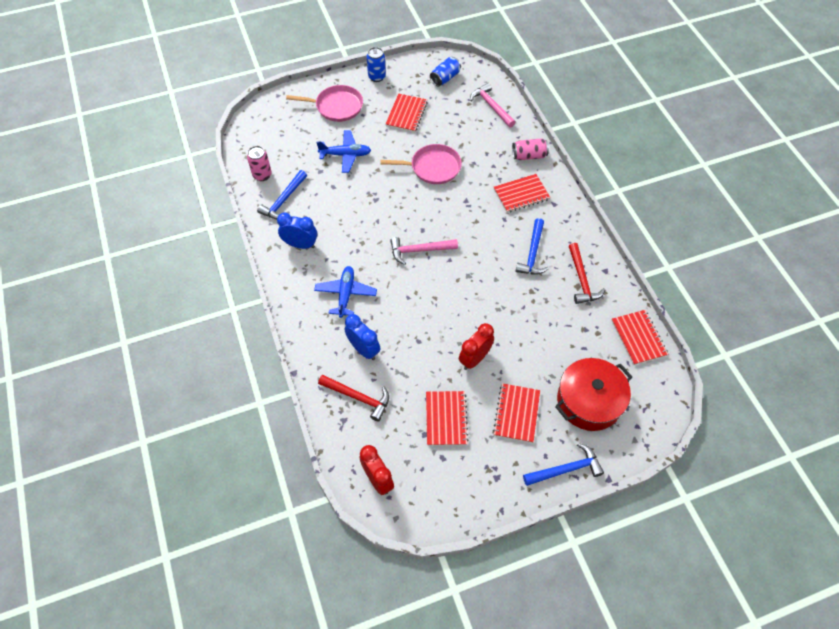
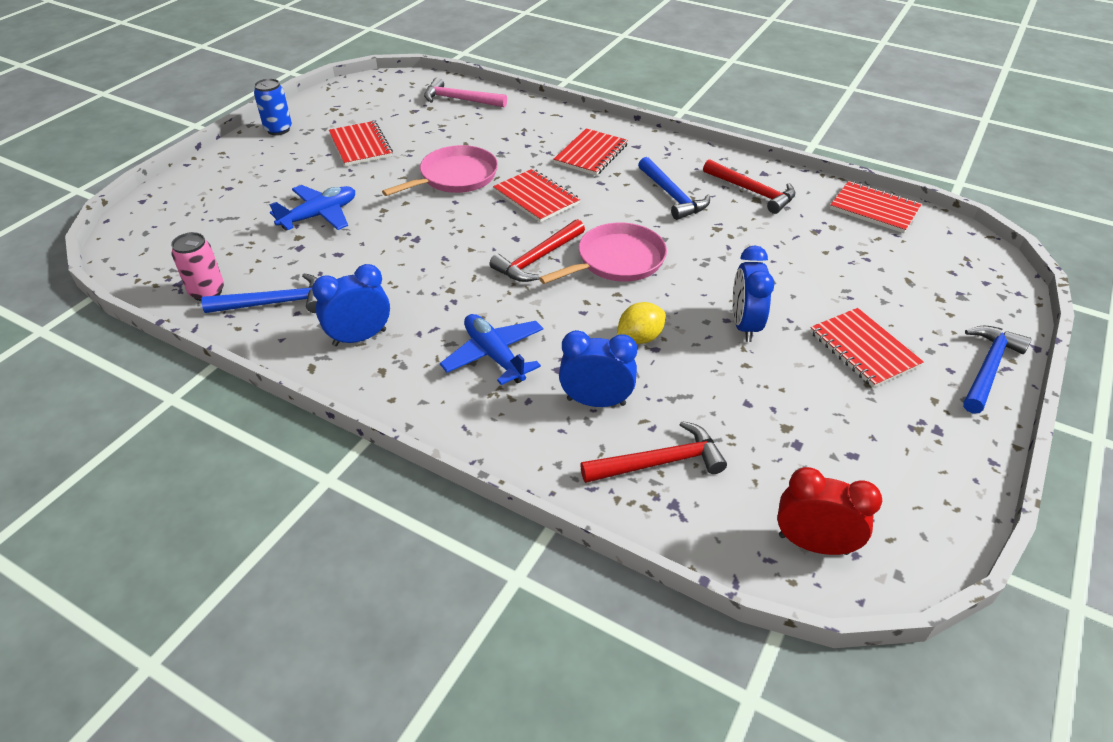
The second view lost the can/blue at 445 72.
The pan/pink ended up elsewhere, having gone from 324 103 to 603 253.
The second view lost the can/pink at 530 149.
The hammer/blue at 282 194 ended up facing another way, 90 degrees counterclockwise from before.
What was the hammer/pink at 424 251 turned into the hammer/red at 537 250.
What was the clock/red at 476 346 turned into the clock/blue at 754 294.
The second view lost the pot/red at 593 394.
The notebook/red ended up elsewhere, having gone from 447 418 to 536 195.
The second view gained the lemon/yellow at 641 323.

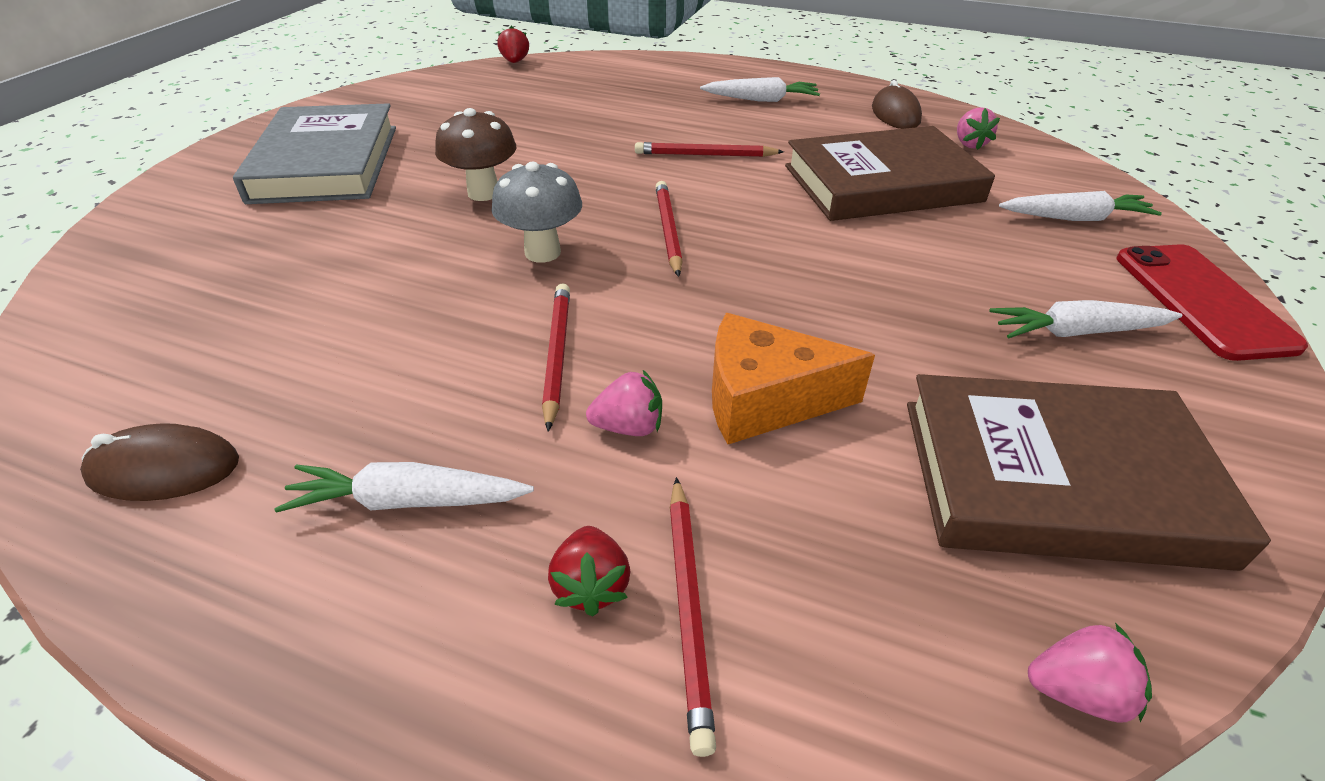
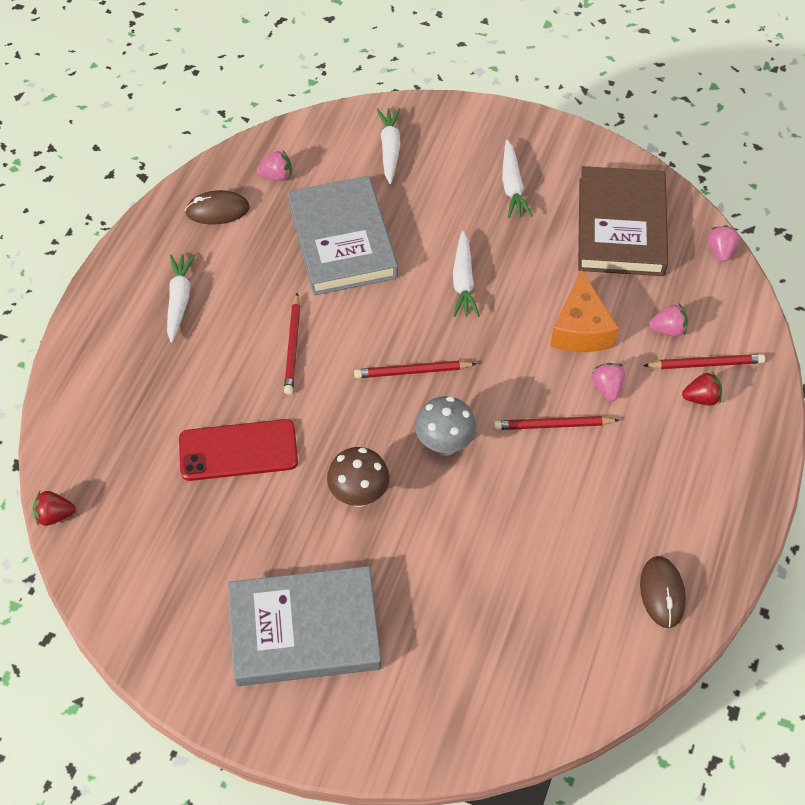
What was the book/brown at 890 173 turned into the book/grey at 342 235.
The phone/red ended up elsewhere, having gone from 1212 302 to 238 450.
The carrot/white ended up elsewhere, having gone from 404 487 to 466 274.
The second view gained the strawberry/pink at 668 320.

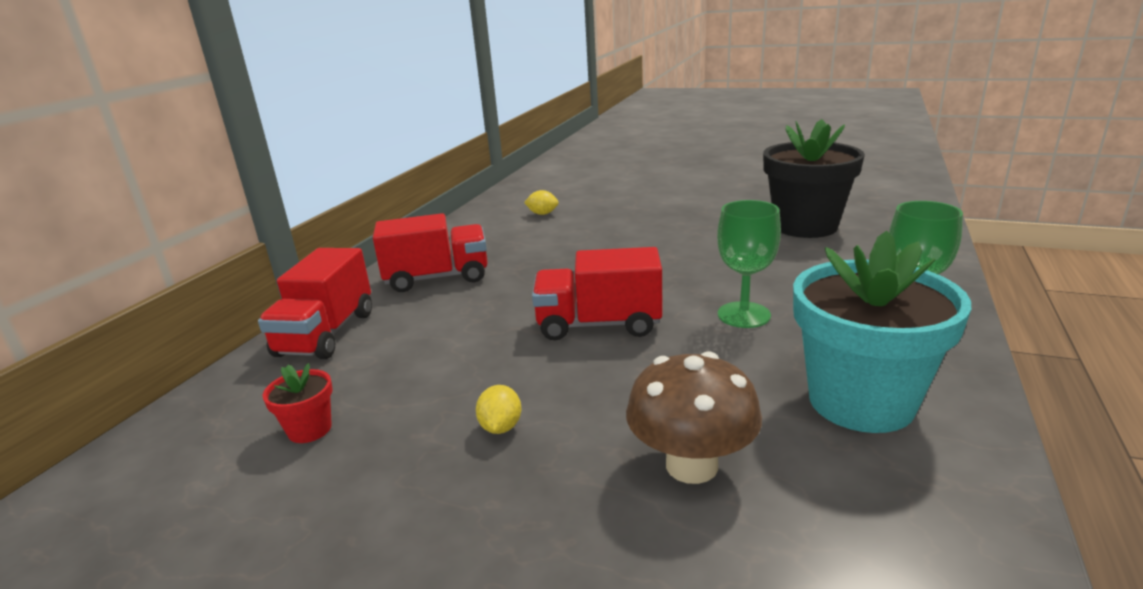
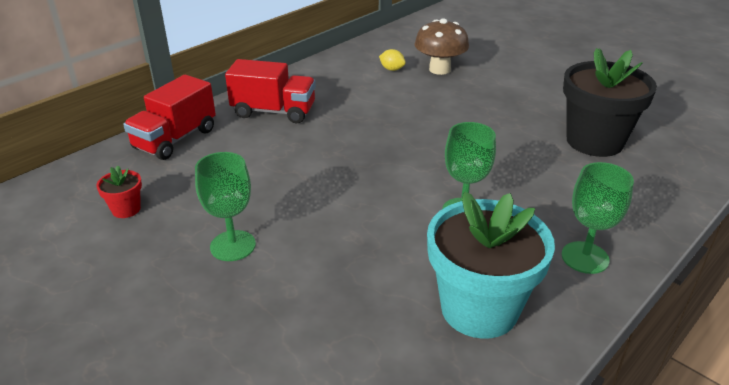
The second view lost the truck/red at 597 293.
The mushroom/brown ended up elsewhere, having gone from 694 417 to 442 46.
Where the lemon/yellow stood at 498 409, the goblet/green came to stand at 225 206.

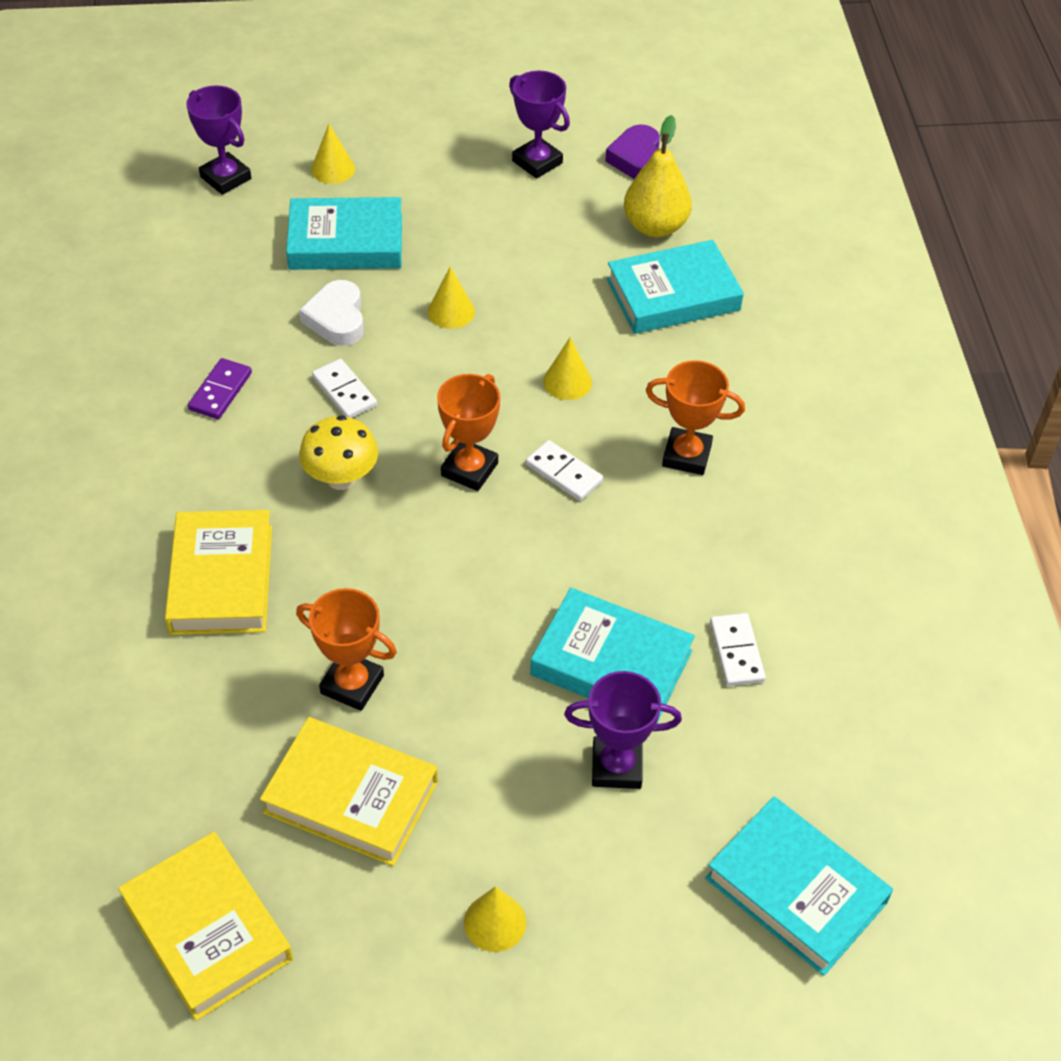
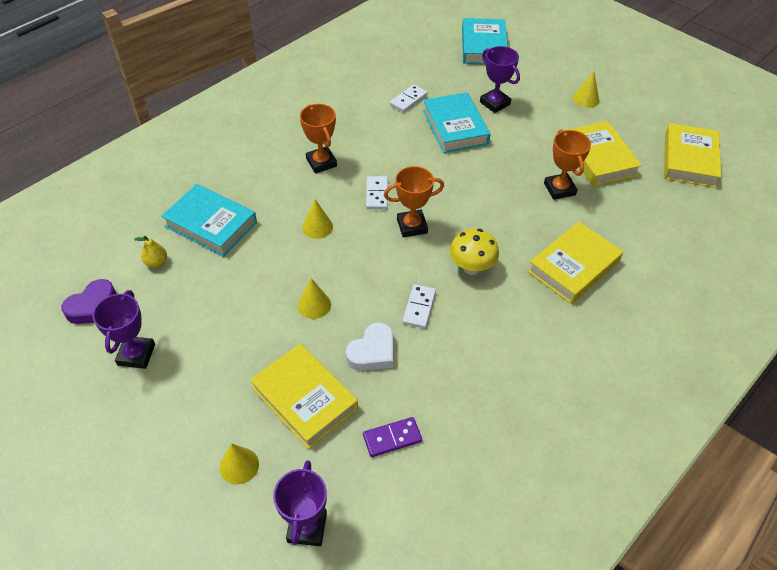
The size of the pear/yellow at 658 176 changed by a factor of 0.51.
What was the book/turquoise at 344 233 turned into the book/yellow at 304 396.
The domino/purple ended up elsewhere, having gone from 220 388 to 392 437.

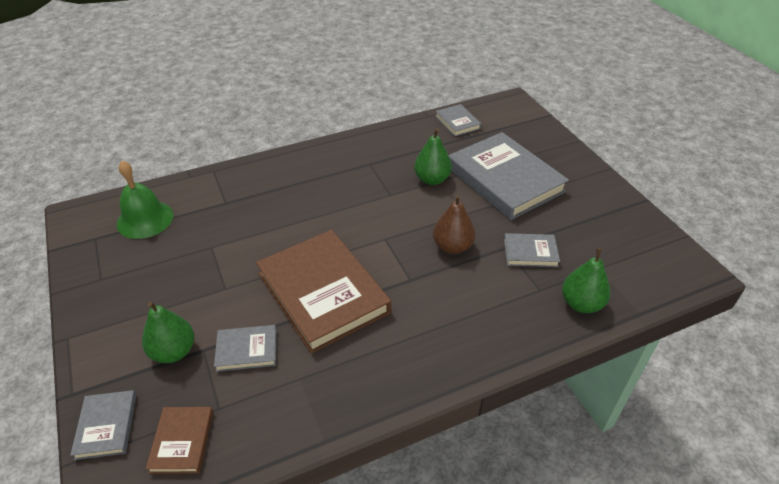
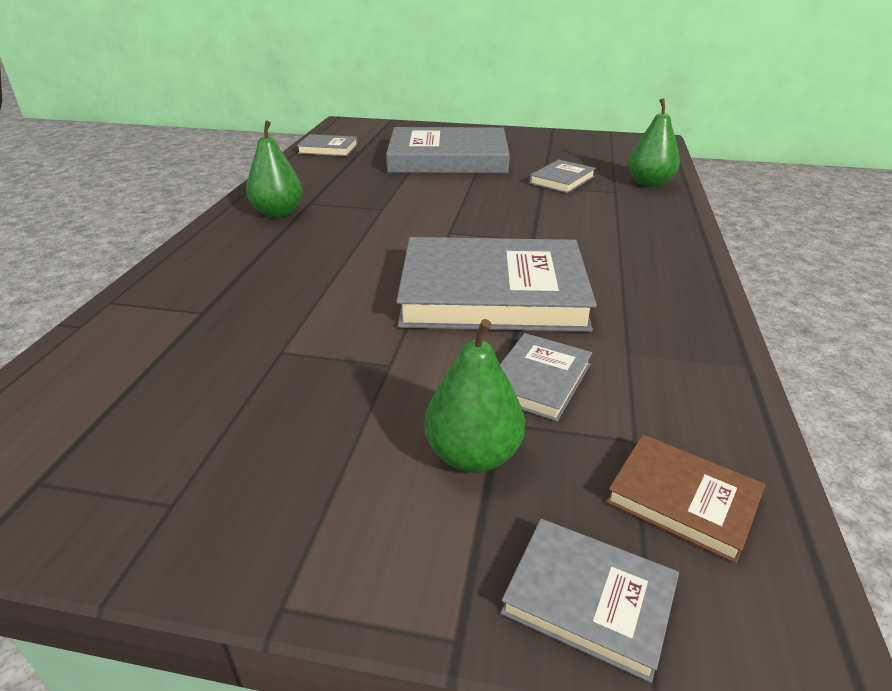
The pear/green ended up elsewhere, having gone from 433 156 to 274 168.
The second view lost the bell/green at 145 200.
The second view lost the pear/brown at 454 224.
What was the book/brown at 323 292 turned into the book/grey at 496 284.

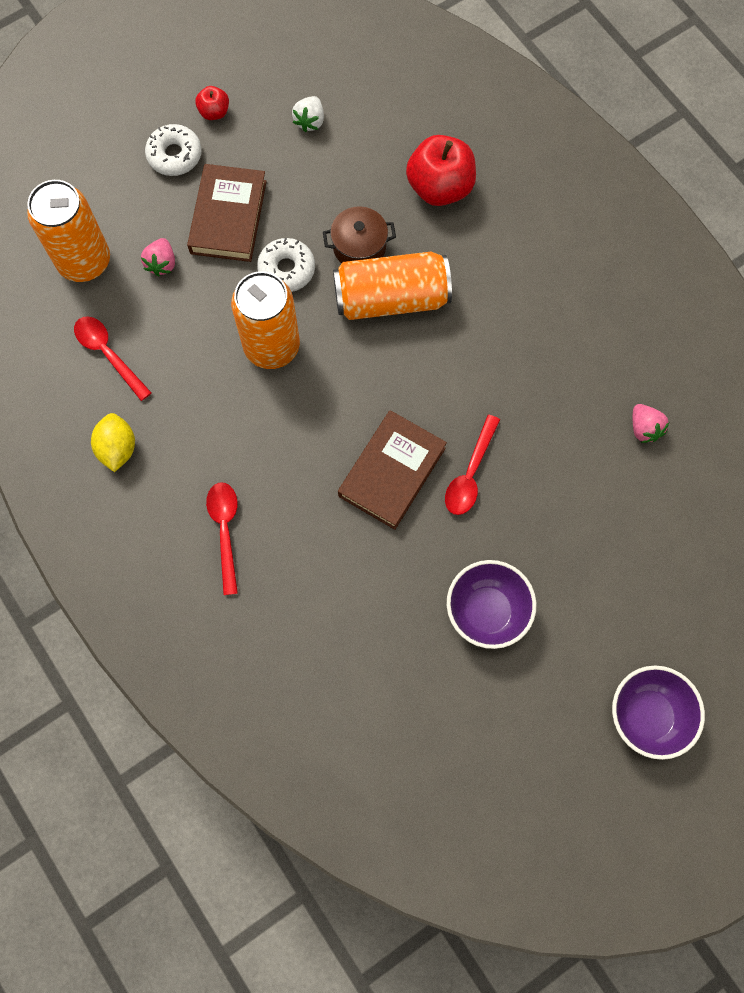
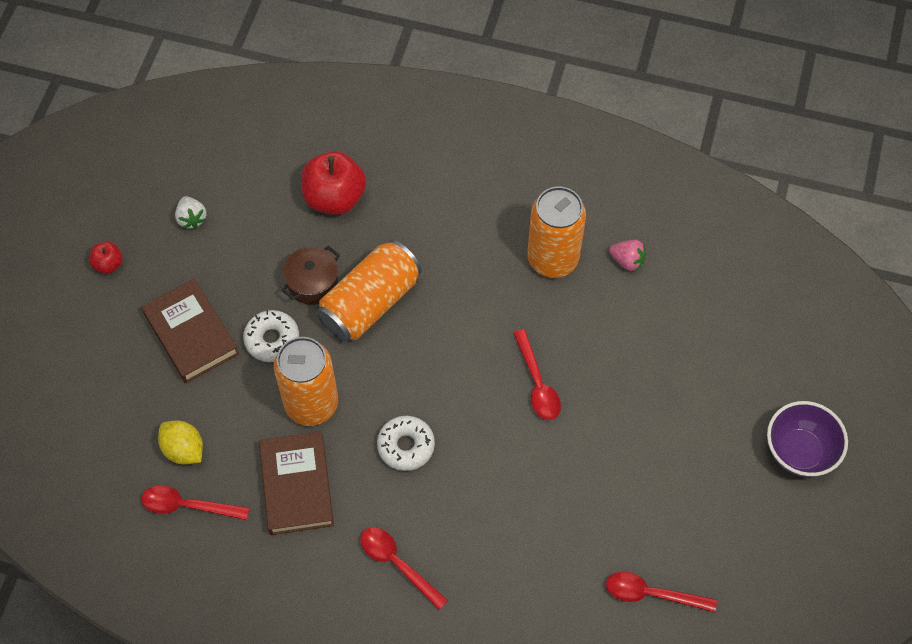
The donut/white ended up elsewhere, having gone from 173 150 to 406 443.
The can/orange ended up elsewhere, having gone from 68 231 to 556 232.
The second view lost the strawberry/pink at 158 257.
The book/brown ended up elsewhere, having gone from 392 470 to 296 483.
The lemon/yellow ended up elsewhere, having gone from 113 442 to 180 442.
The second view lost the bowl/purple at 491 604.
The second view gained the spoon/red at 661 592.

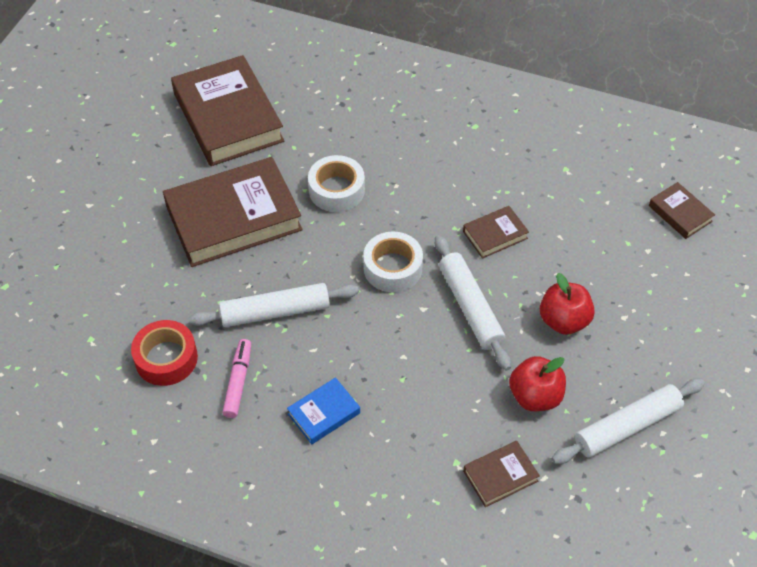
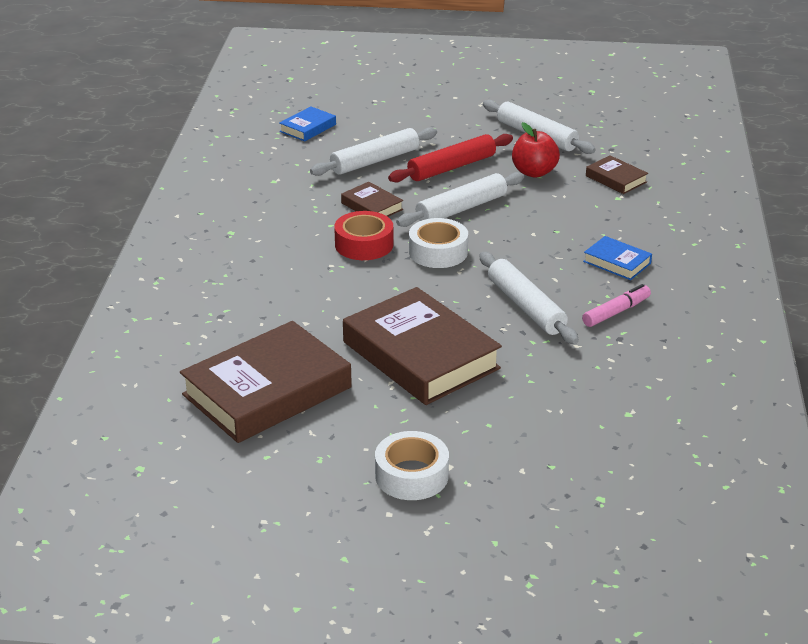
The tape/white ended up elsewhere, having gone from 336 183 to 412 465.
What was the book/brown at 682 210 turned into the book/blue at 307 124.
Where the apple/red stood at 567 304, the rolling pin/red came to stand at 450 158.
The tape/red ended up elsewhere, having gone from 164 353 to 363 235.
The marker/pink at 236 378 ended up facing another way, 150 degrees clockwise from before.
The second view gained the rolling pin/white at 373 151.

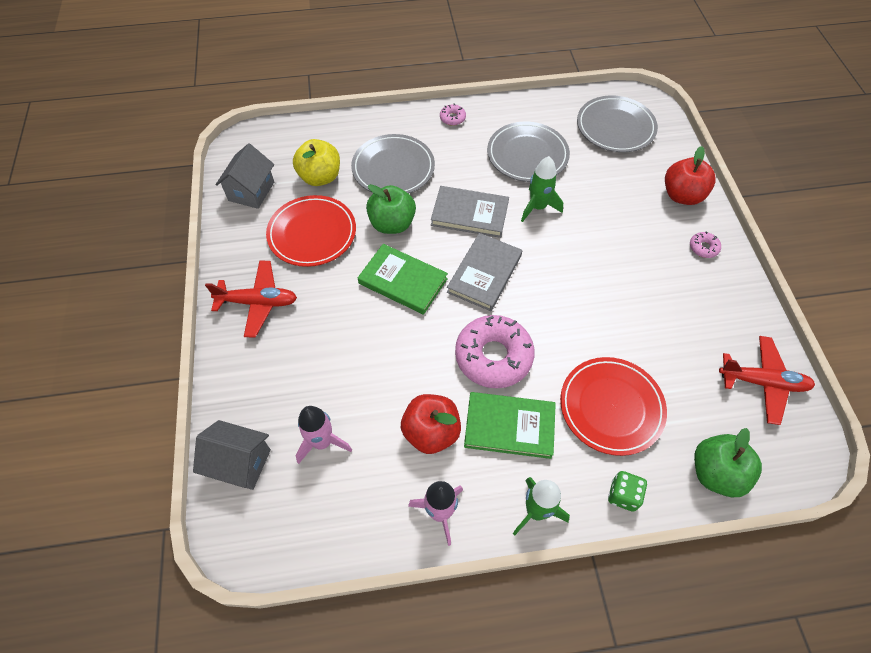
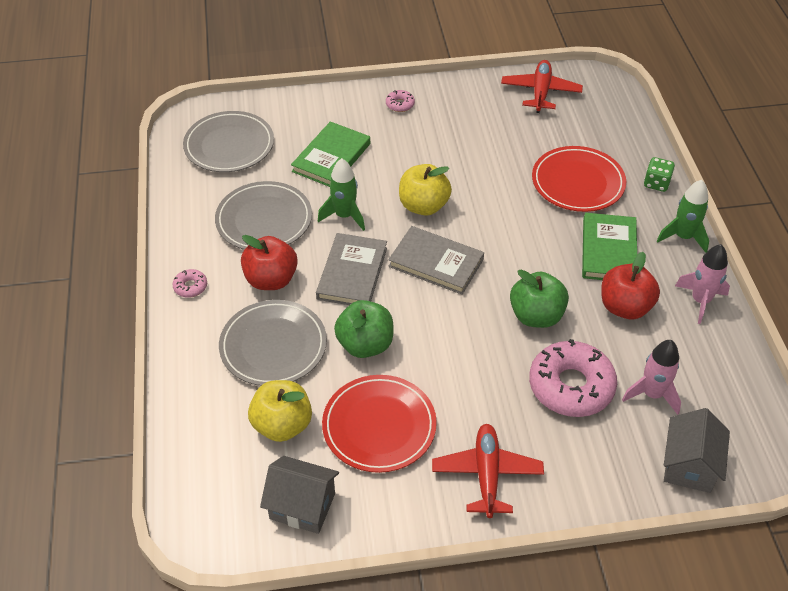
The apple/red ended up elsewhere, having gone from 690 175 to 269 262.
The book/green ended up elsewhere, having gone from 403 279 to 330 154.
The donut/pink ended up elsewhere, having gone from 495 351 to 573 378.
The apple/green ended up elsewhere, having gone from 728 462 to 539 299.
The second view gained the apple/yellow at 425 190.

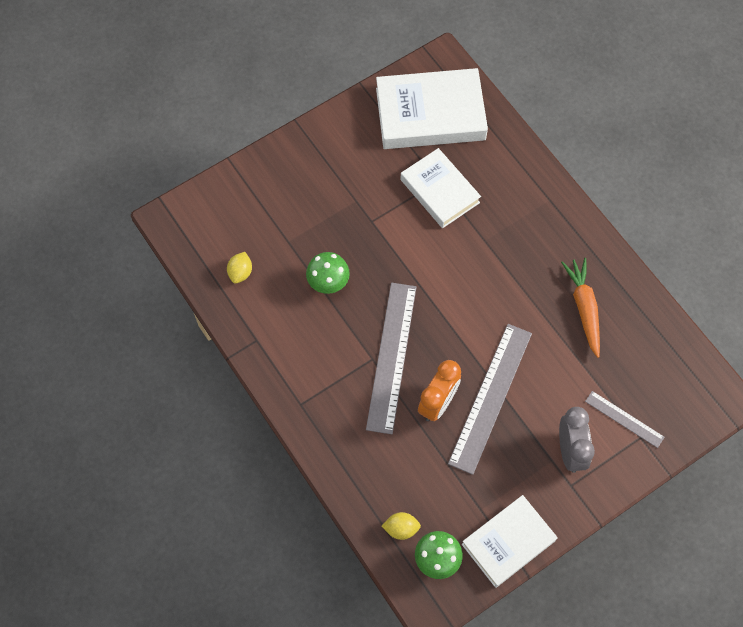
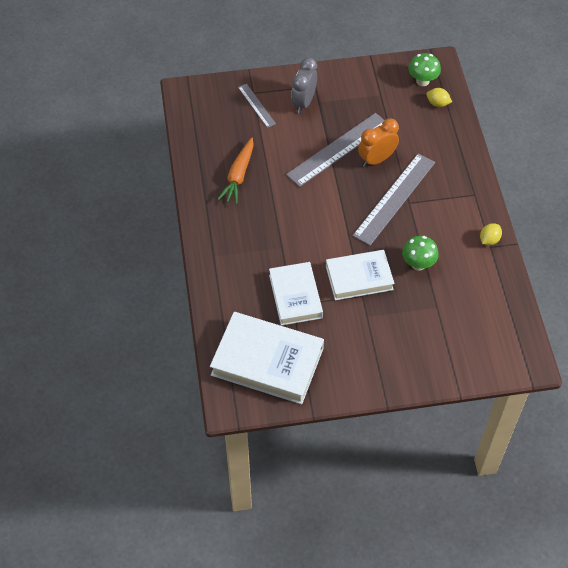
The lemon/yellow ended up elsewhere, having gone from 239 268 to 491 234.
The book/white ended up elsewhere, having gone from 510 541 to 360 275.

